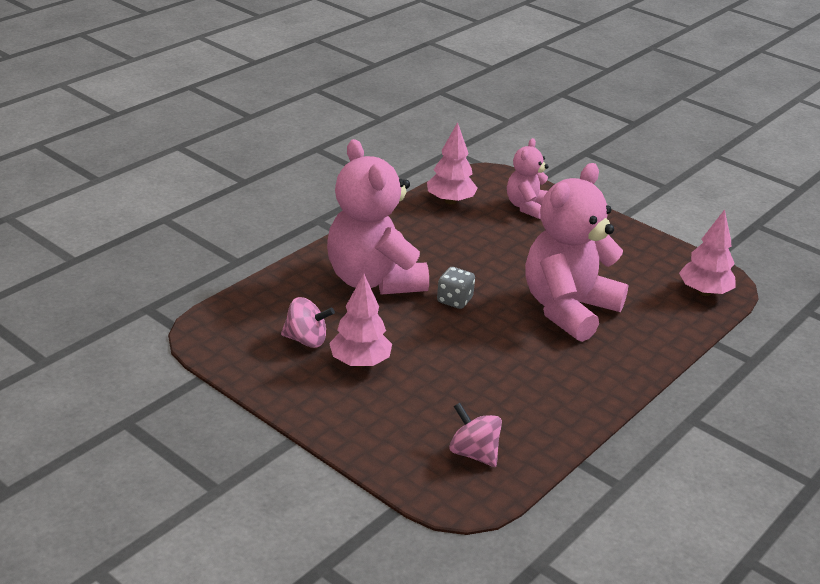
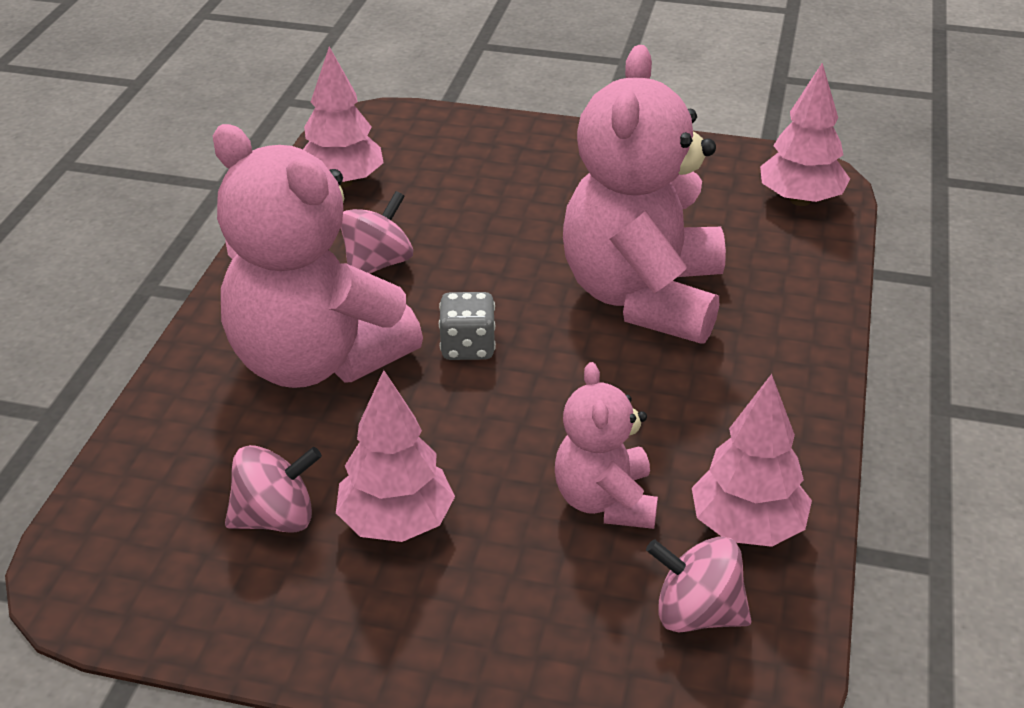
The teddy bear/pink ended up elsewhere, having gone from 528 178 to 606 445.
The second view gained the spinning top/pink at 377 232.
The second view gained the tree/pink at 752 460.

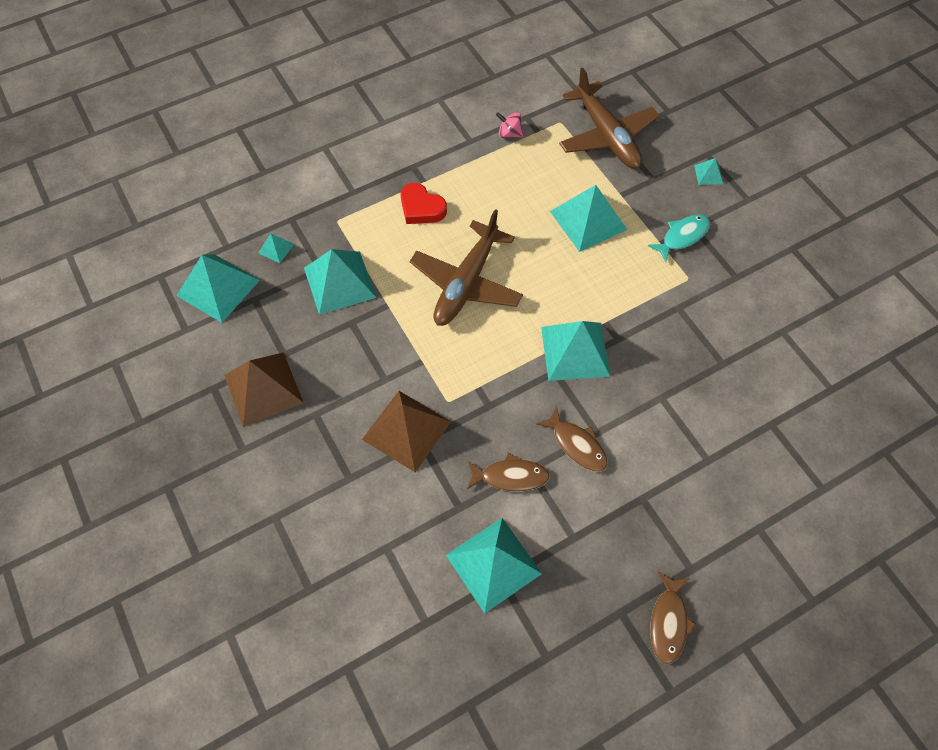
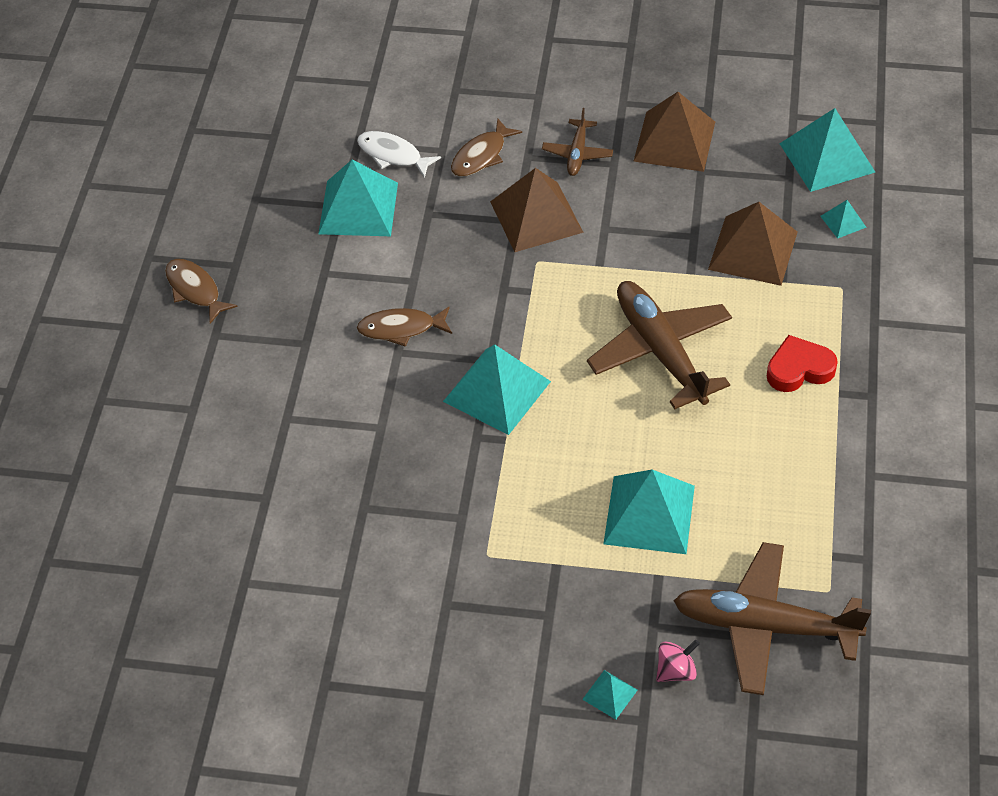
The spinning top/pink ended up elsewhere, having gone from 509 125 to 678 661.
The second view lost the fish/turquoise at 679 238.
What was the pyramid/turquoise at 340 282 turned into the pyramid/brown at 752 244.
The fish/brown ended up elsewhere, having gone from 508 472 to 486 147.
The second view gained the plane/brown at 577 142.
The second view gained the fish/white at 399 154.

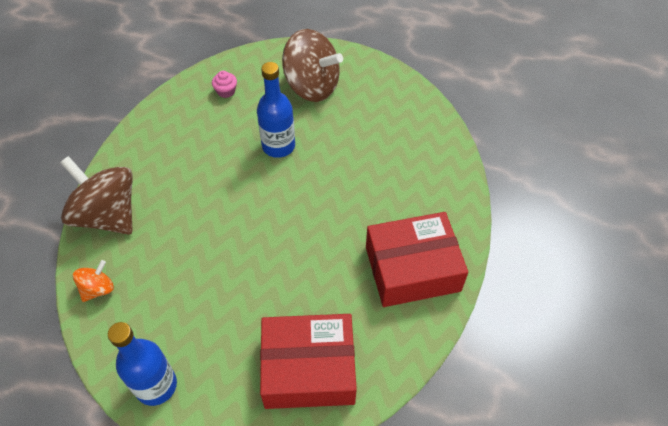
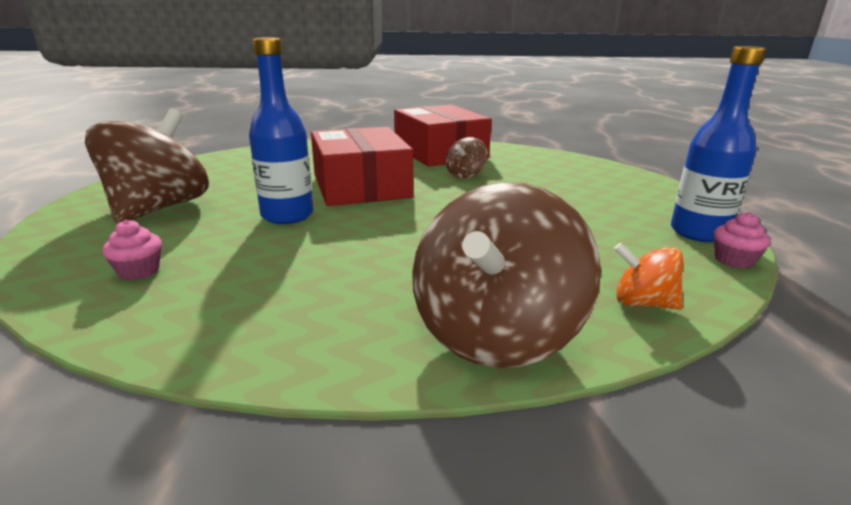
The box/red ended up elsewhere, having gone from 308 361 to 362 166.
The second view gained the spinning top/brown at 467 157.
The second view gained the cupcake/pink at 742 240.

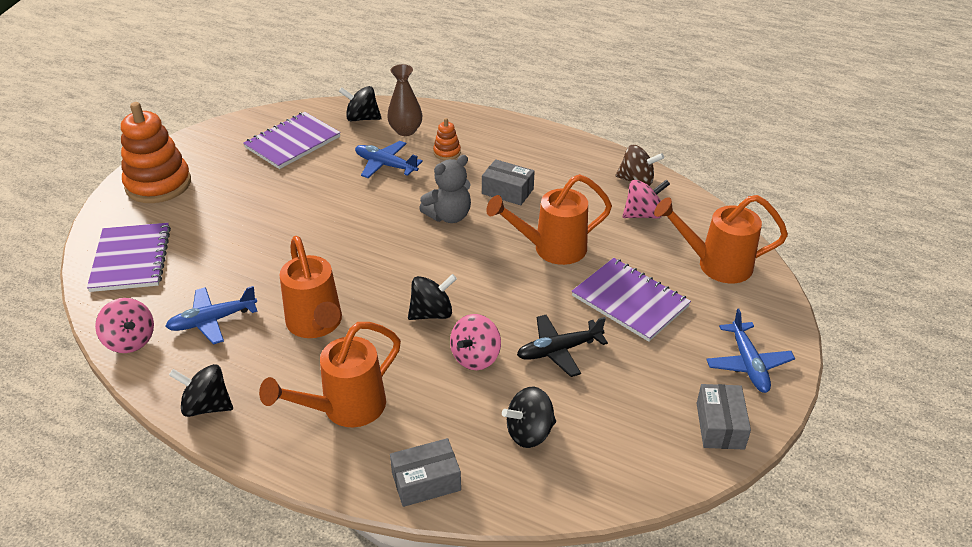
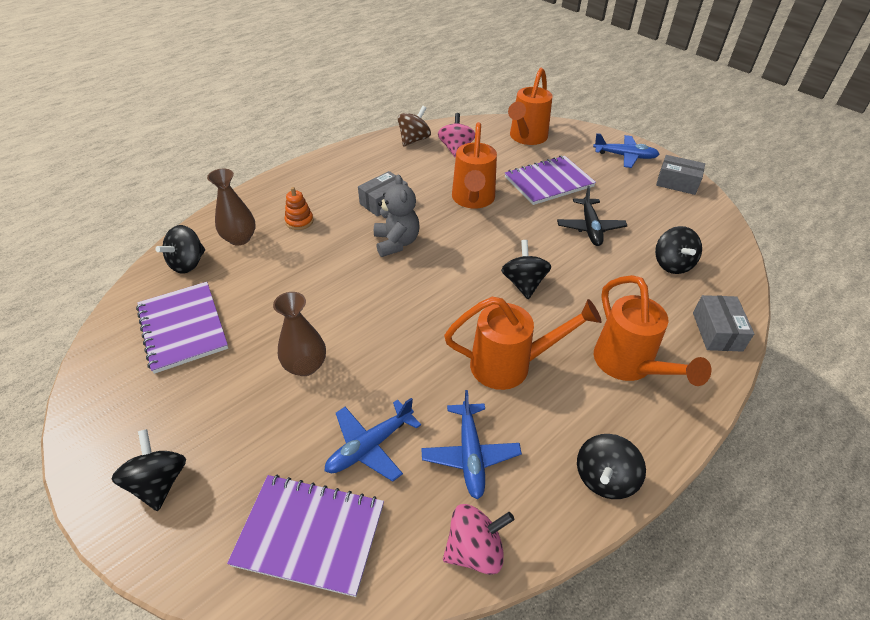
Where the stacking toy/orange stood at 156 152, the spinning top/black came to stand at 149 470.
The plane/blue ended up elsewhere, having gone from 389 159 to 373 440.
The second view lost the spinning top/pink at 475 342.
The second view gained the vase/brown at 299 334.

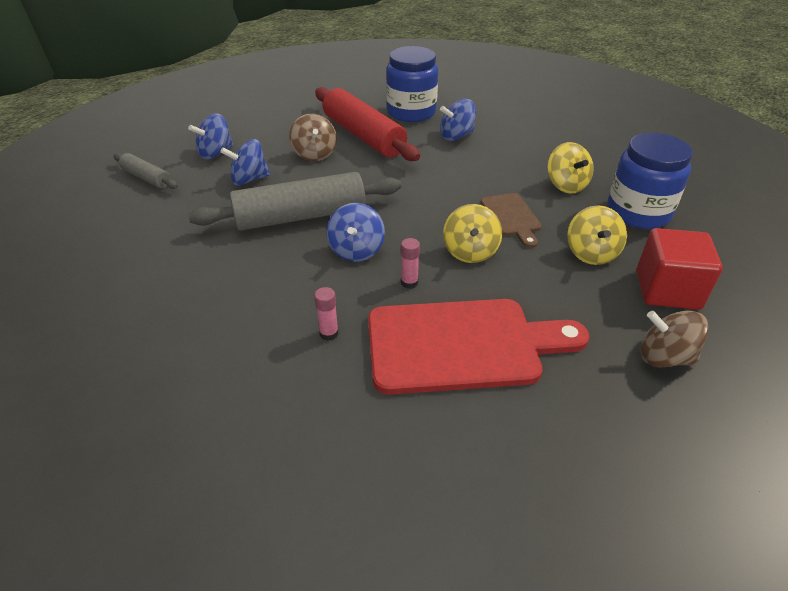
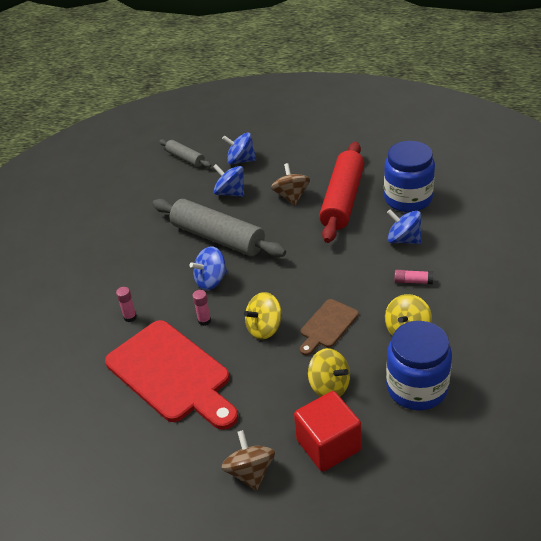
The spinning top/brown at 313 137 ended up facing another way, 135 degrees clockwise from before.
The rolling pin/grey at 145 171 ended up facing another way, 45 degrees counterclockwise from before.
The spinning top/yellow at 597 235 ended up facing another way, 105 degrees counterclockwise from before.
The second view gained the glue stick/pink at 413 277.

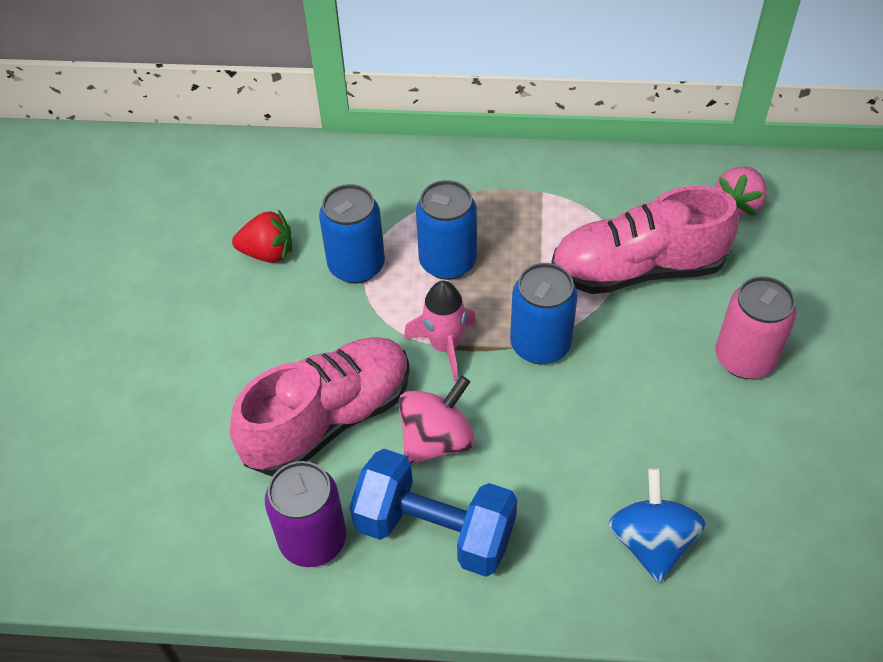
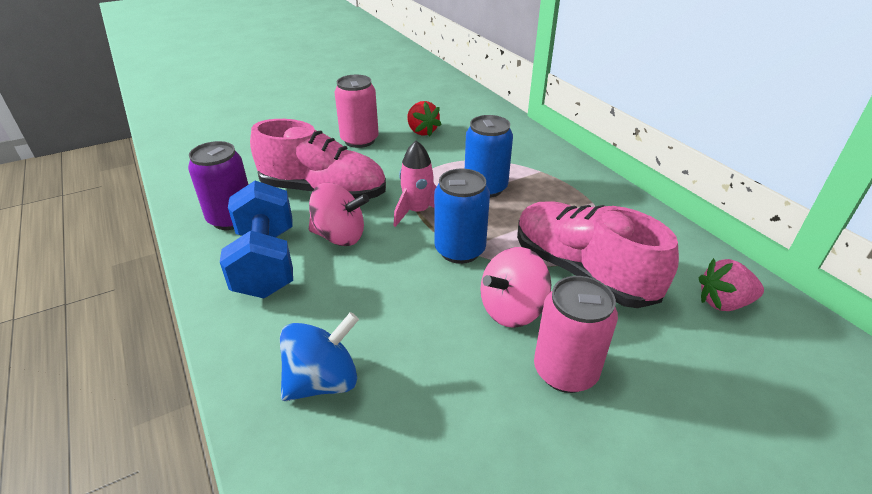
The second view lost the can/blue at 352 234.
The second view gained the can/pink at 356 111.
The second view gained the spinning top/pink at 515 287.

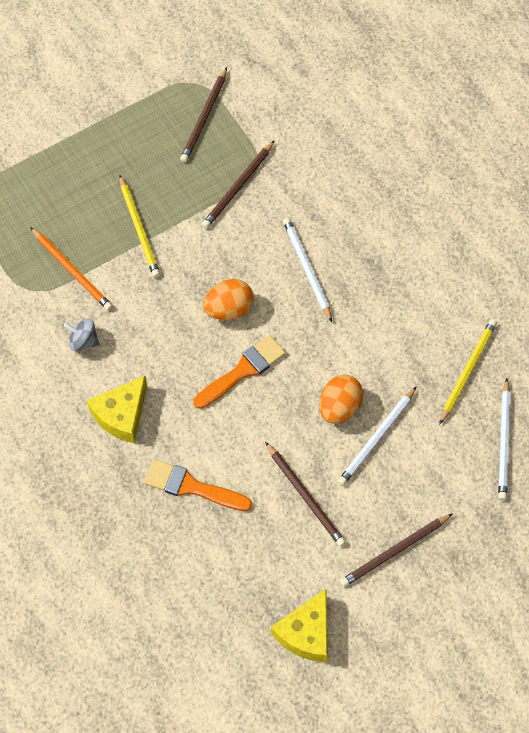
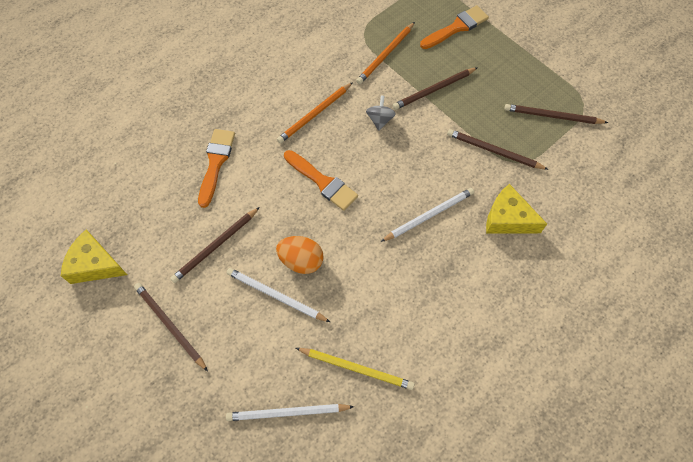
What was the pencil/yellow at 140 226 turned into the pencil/brown at 435 88.
The second view lost the egg/orange at 228 299.
The spinning top/grey ended up elsewhere, having gone from 82 334 to 381 113.
The cheese/yellow ended up elsewhere, having gone from 117 409 to 516 209.
The second view gained the brush/orange at 454 27.
The second view gained the pencil/orange at 315 112.

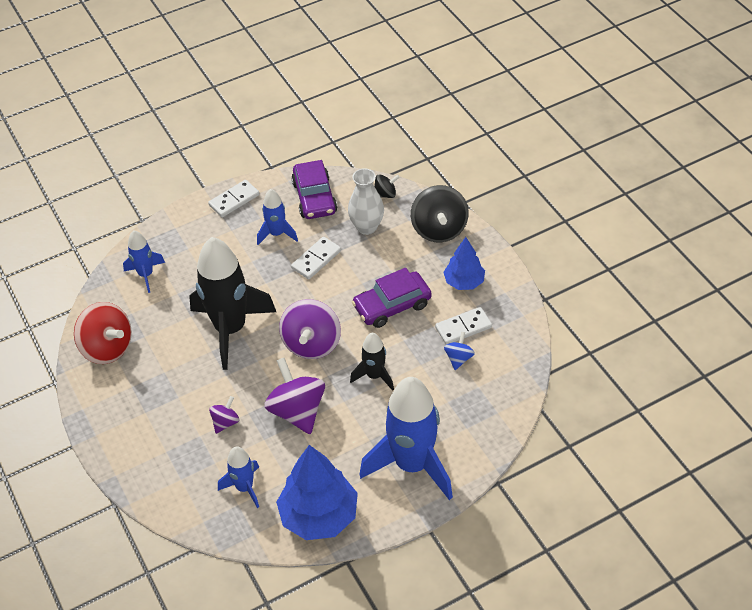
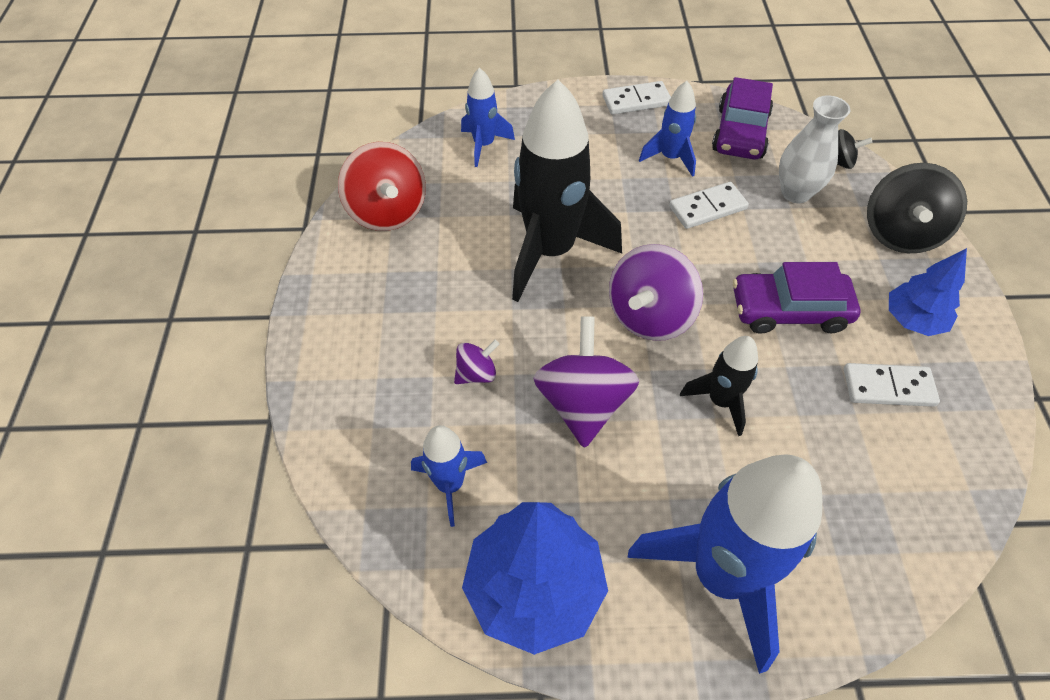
The second view lost the spinning top/blue at 459 351.

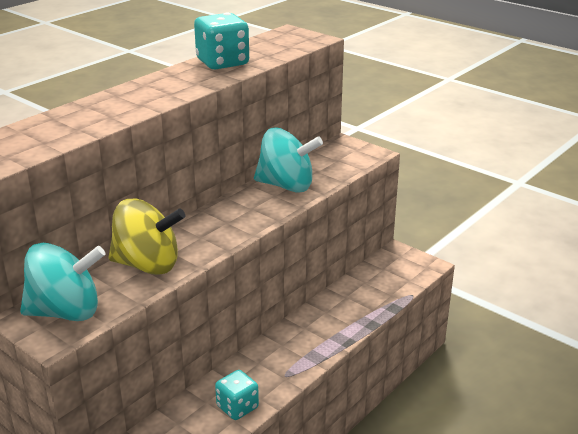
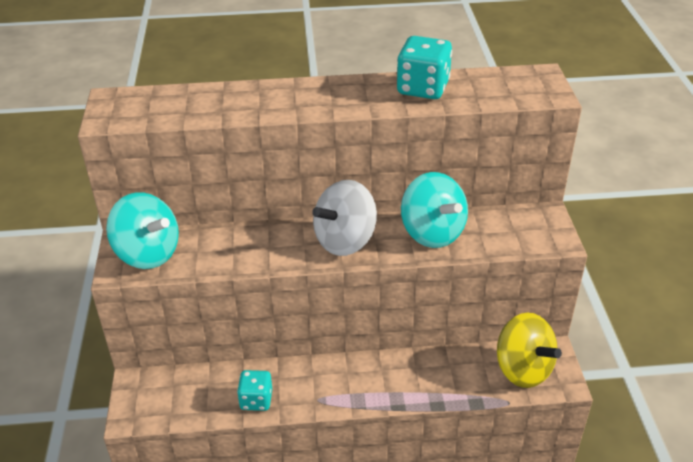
The spinning top/yellow ended up elsewhere, having gone from 146 236 to 529 350.
The second view gained the spinning top/white at 344 218.

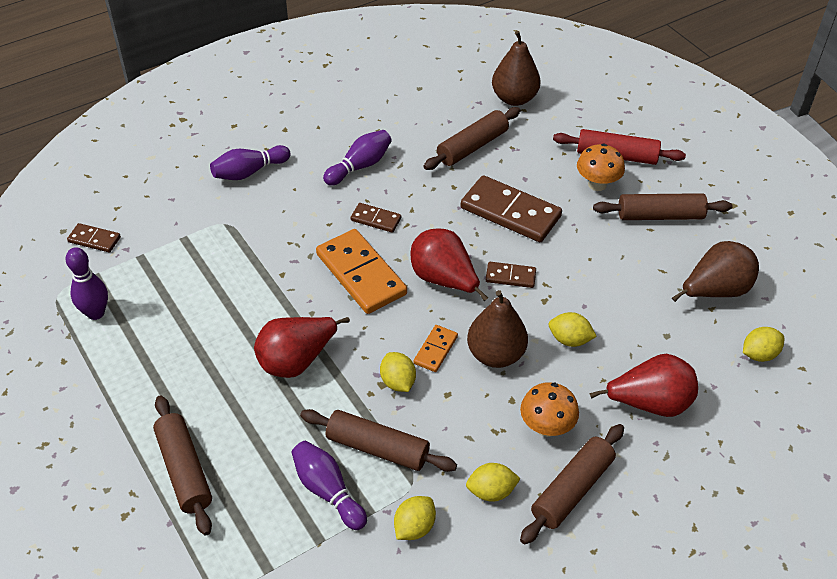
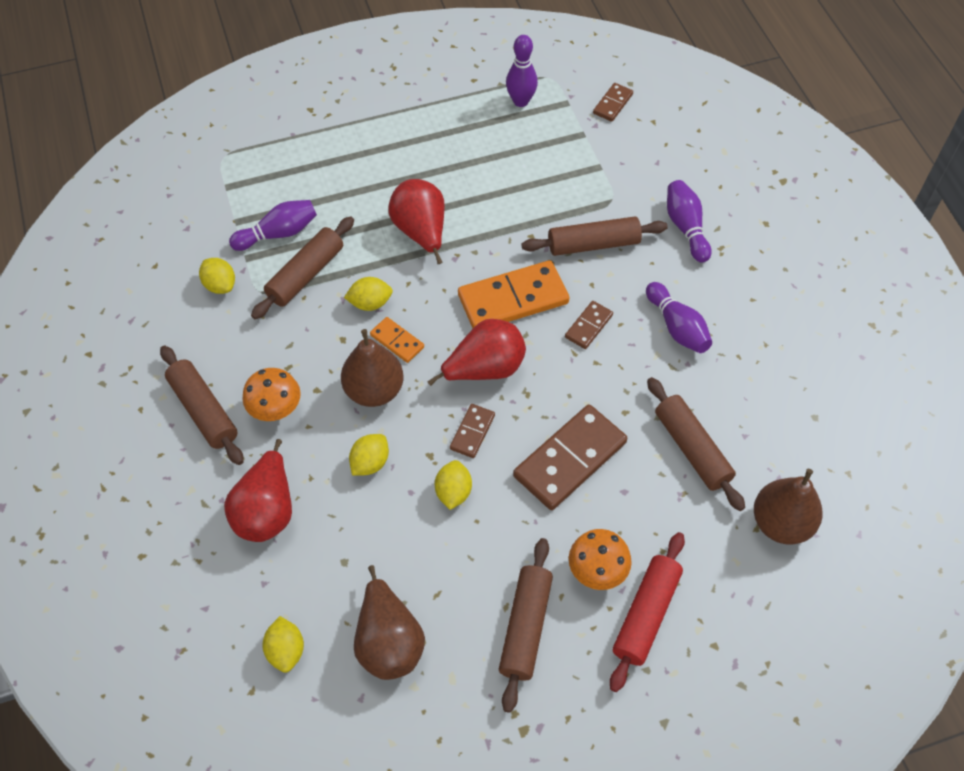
The rolling pin/brown ended up elsewhere, having gone from 182 465 to 595 236.
The lemon/yellow ended up elsewhere, having gone from 493 482 to 453 485.

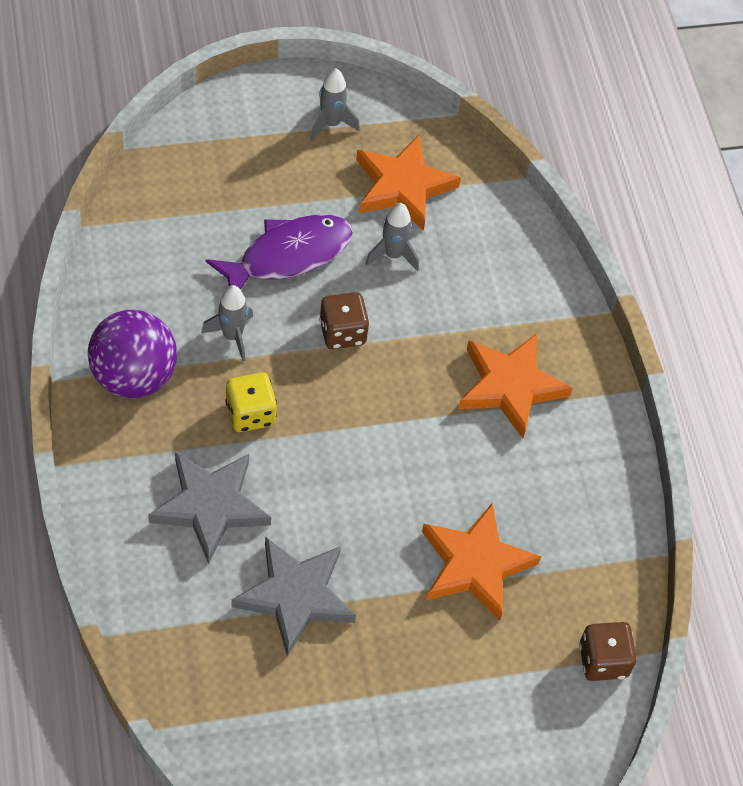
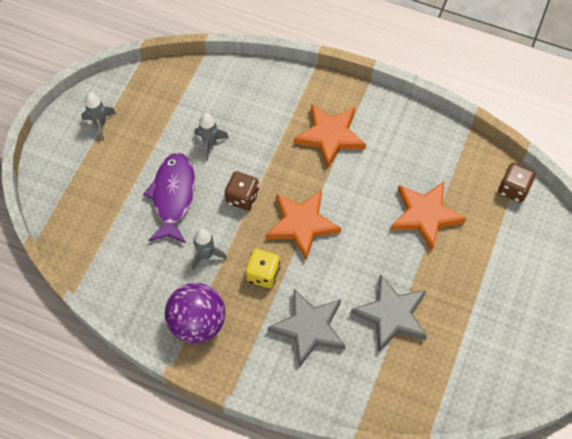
The star/orange ended up elsewhere, having gone from 408 183 to 303 225.

